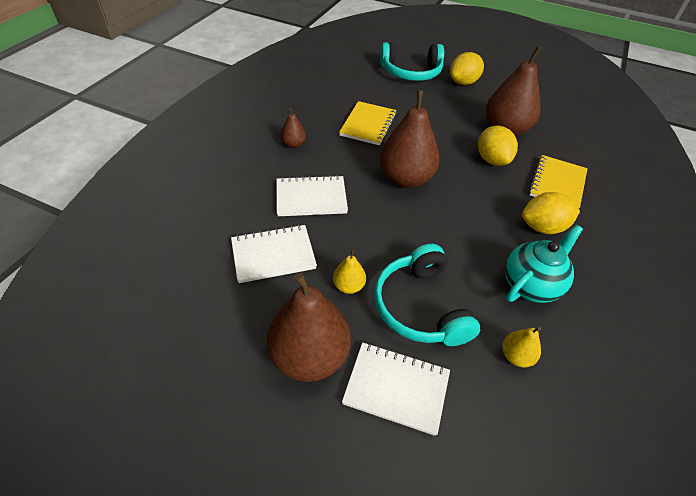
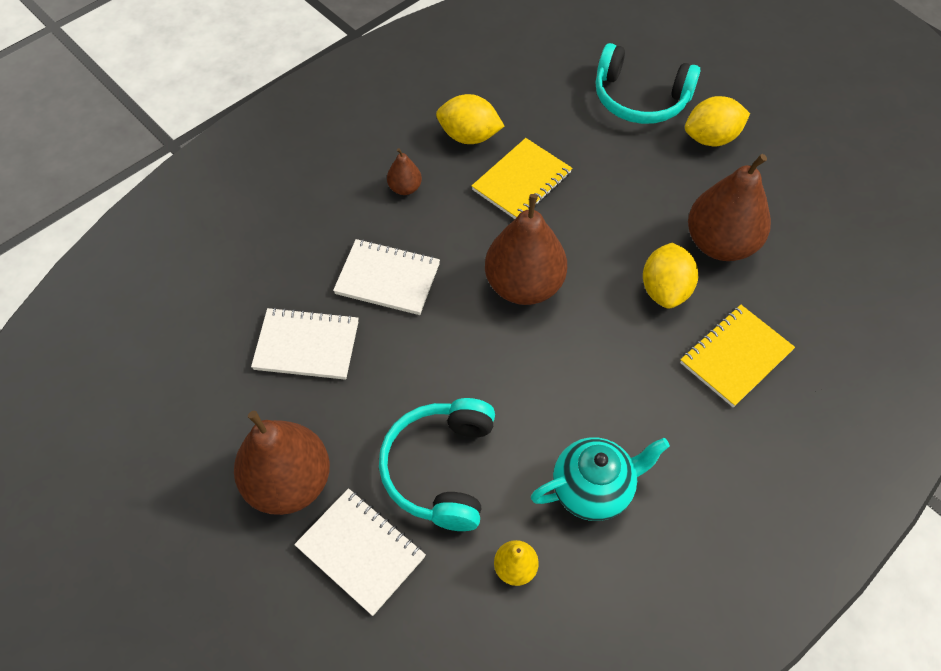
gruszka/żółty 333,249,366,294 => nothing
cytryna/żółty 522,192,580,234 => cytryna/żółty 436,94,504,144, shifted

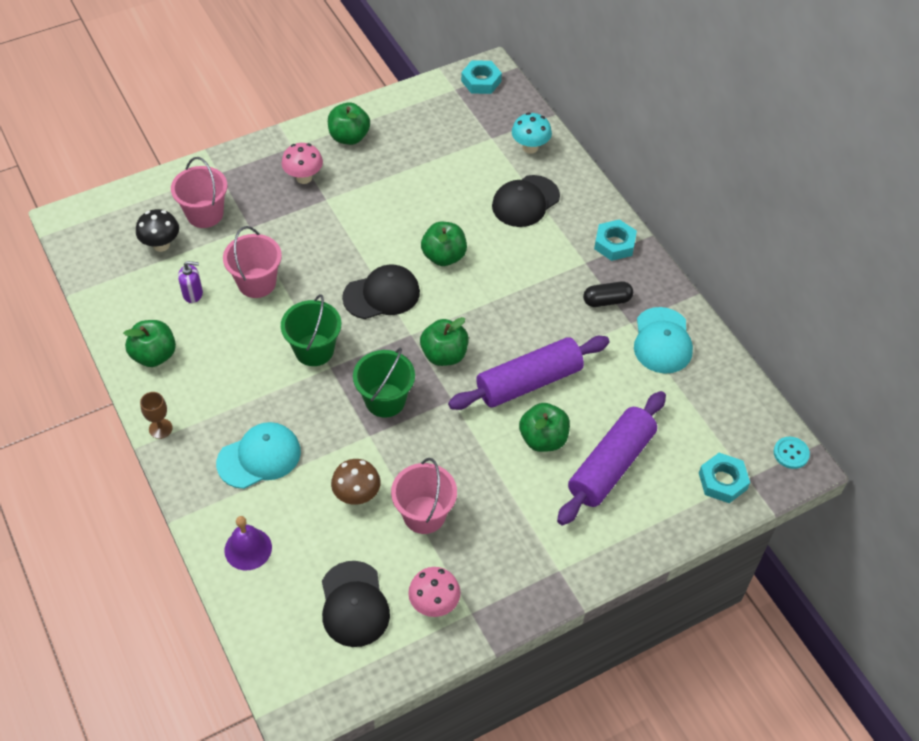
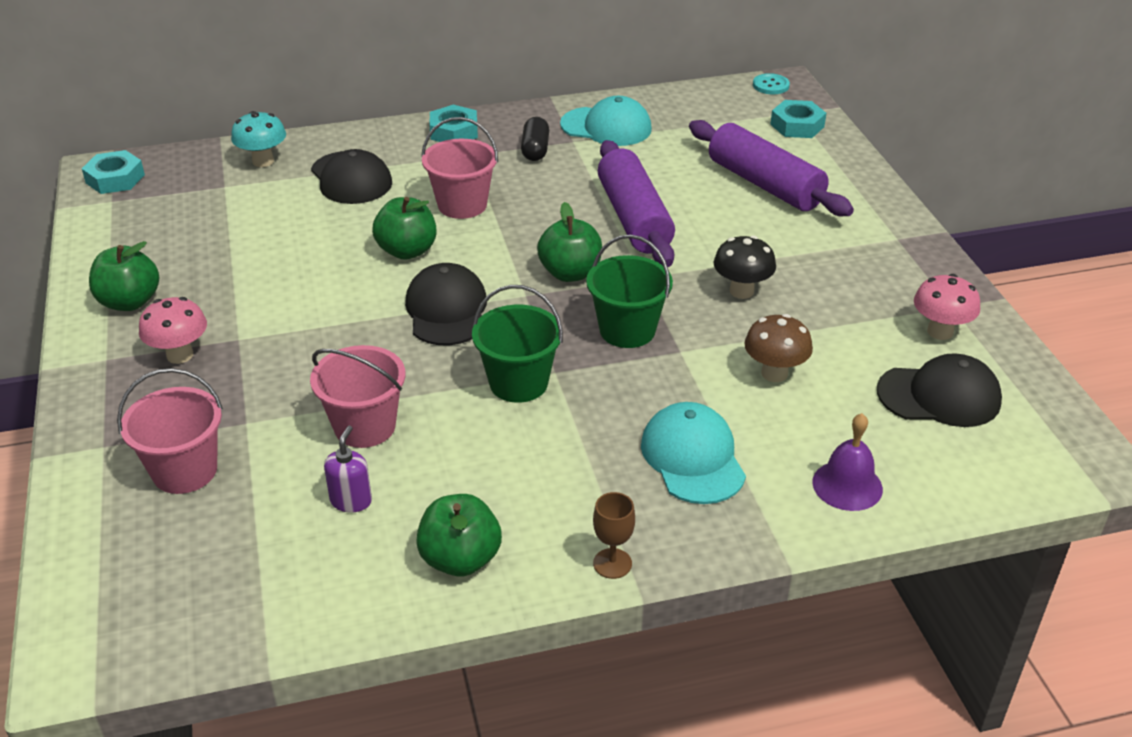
grzyb/czarny 136,209,179,252 => grzyb/czarny 713,235,776,299, shifted
wiadro/różowy 391,458,457,534 => wiadro/różowy 421,117,498,219, shifted
jabłko/zielony 519,403,570,452 => nothing

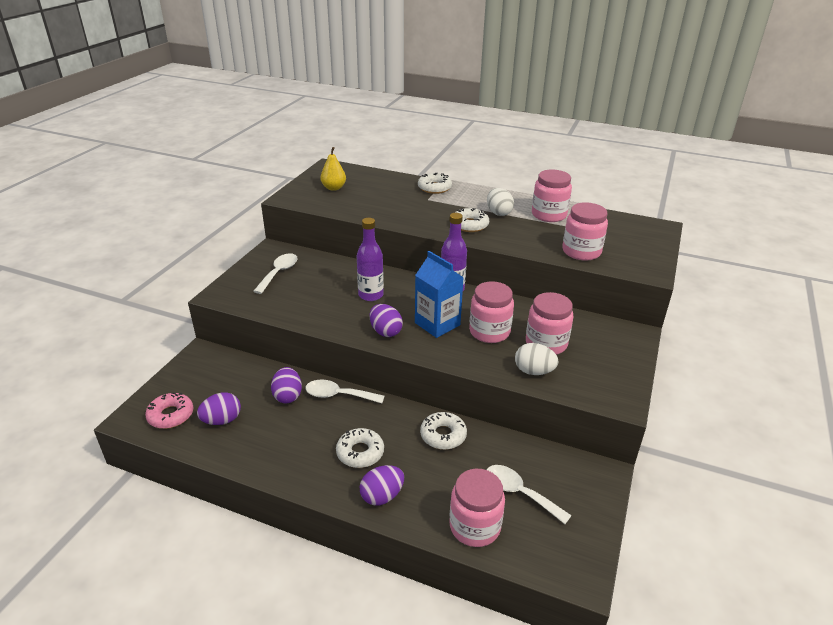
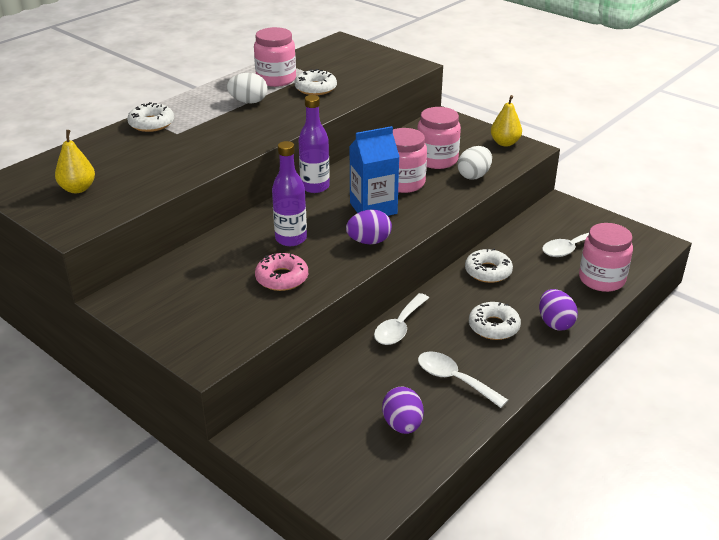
donut/różowy 145,393,194,429 => donut/różowy 255,253,308,291, shifted
łyżka/biały 253,253,298,294 => łyżka/biały 418,352,508,408, shifted
jajko/fioletowy 271,367,302,403 => nothing
donut/biały 455,208,489,232 => donut/biały 294,69,337,95, shifted
słoik/różowy 562,202,608,261 => nothing
nothing => gruszka/żółty 491,95,522,146

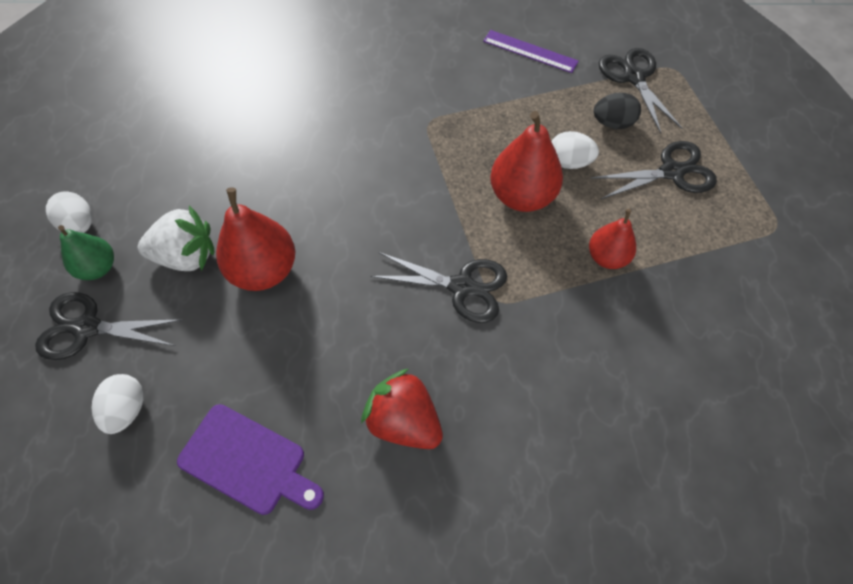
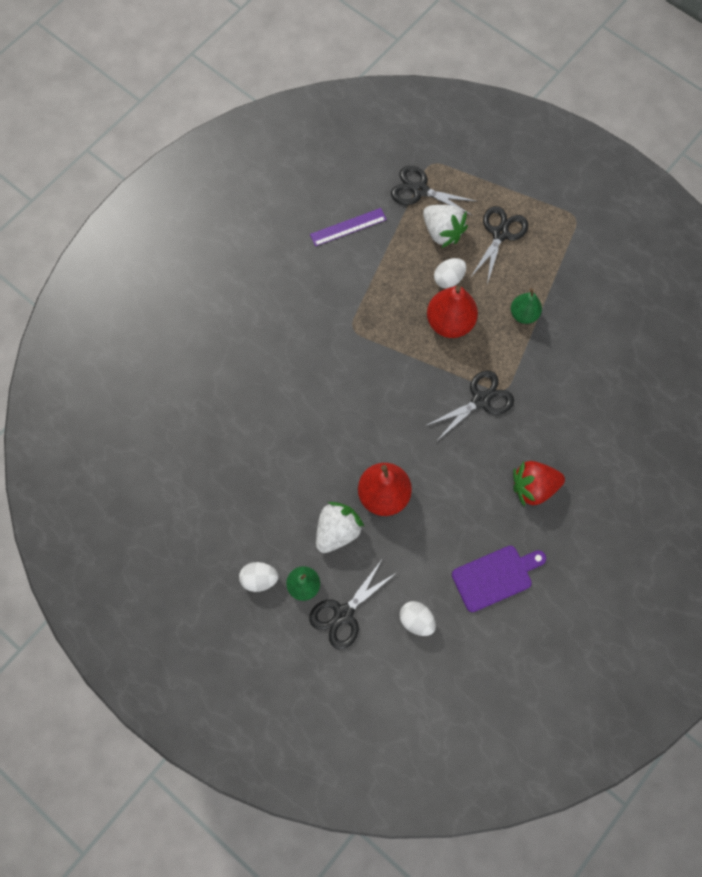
gruszka/czerwony 589,209,636,269 => gruszka/zielony 511,288,542,324
jajko/czarny 593,93,641,129 => truskawka/biały 423,205,468,248

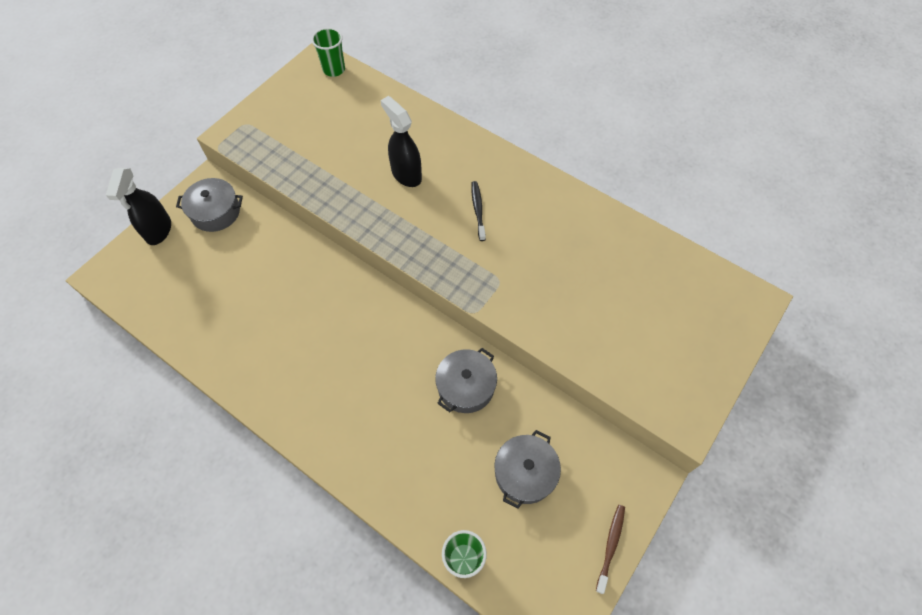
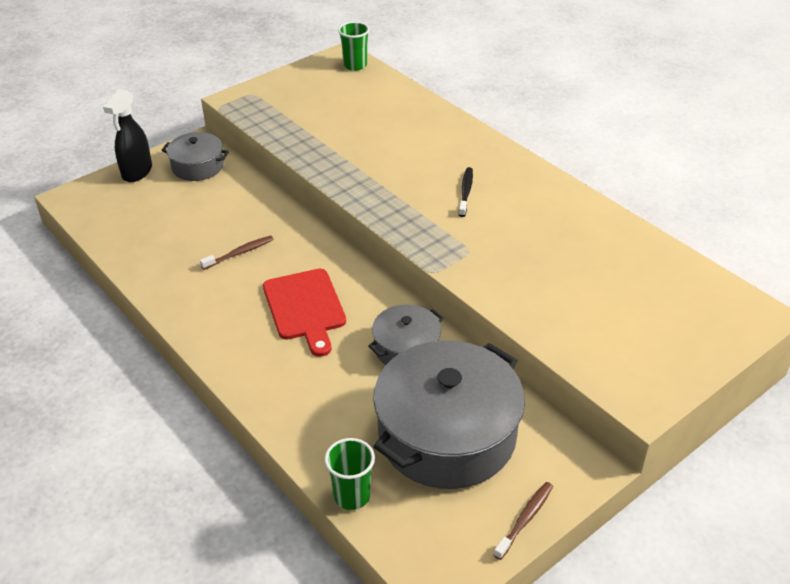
spryskiwacz/czarny 380,96,422,187 => nothing
garnek/szary 494,430,561,509 => garnek/szary 373,341,525,489, x1.95
nothing => szczoteczka do zębów/brązowy 200,235,274,270
nothing => deska do krojenia/czerwony 263,269,346,357

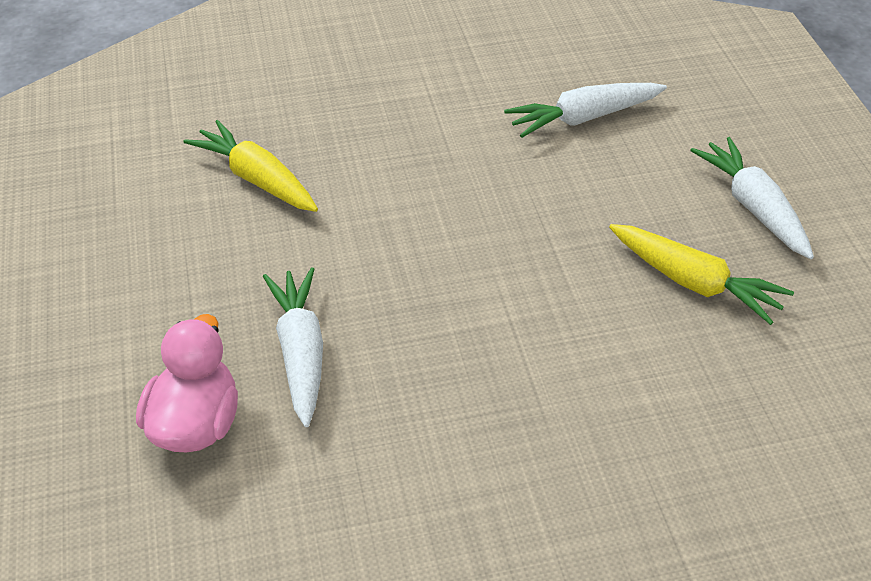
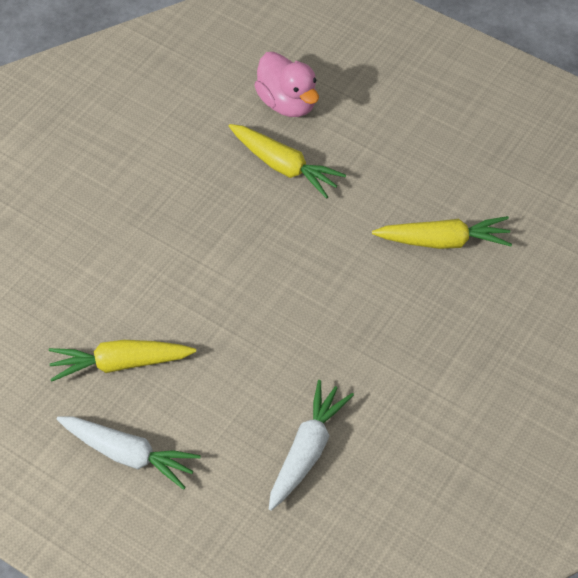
marchewka/biały 263,267,323,427 => marchewka/żółty 229,124,346,199

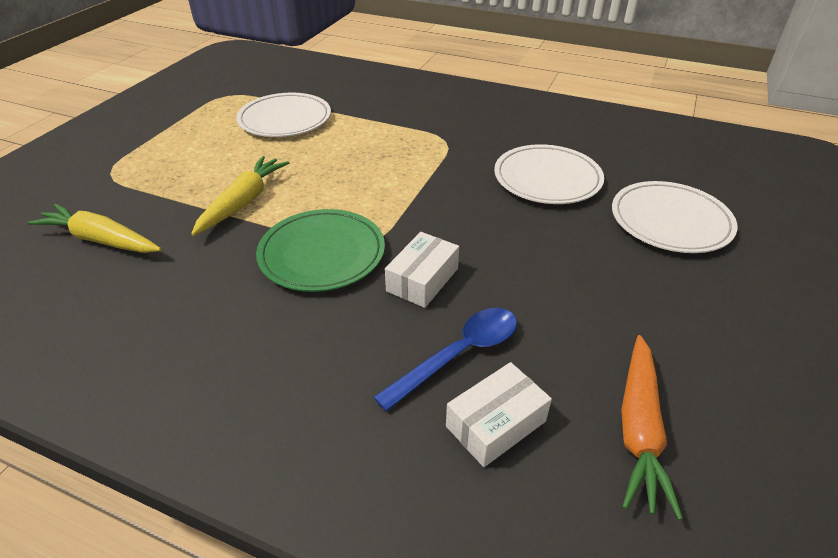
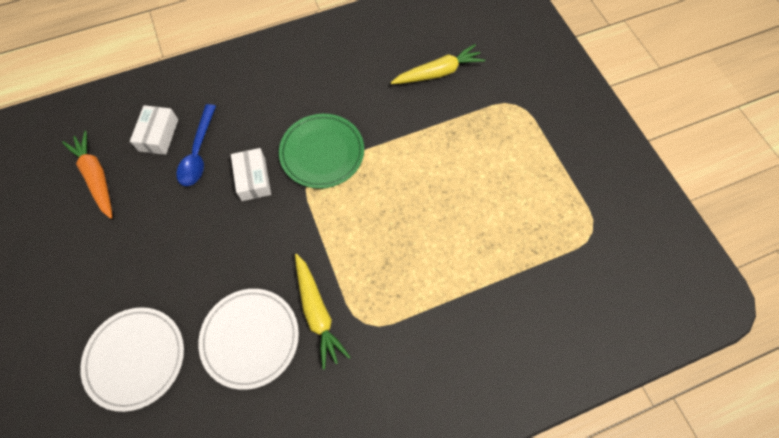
marchewka/żółty 191,156,289,236 => marchewka/żółty 295,254,350,370, shifted
talerz/biały 236,93,331,137 => nothing

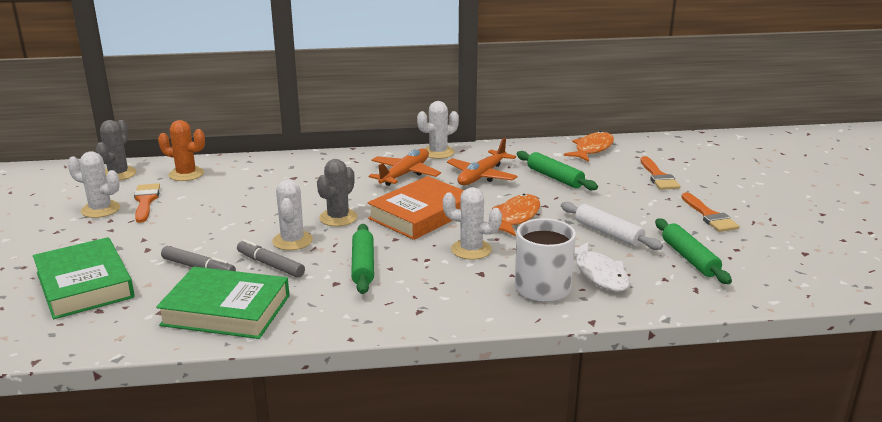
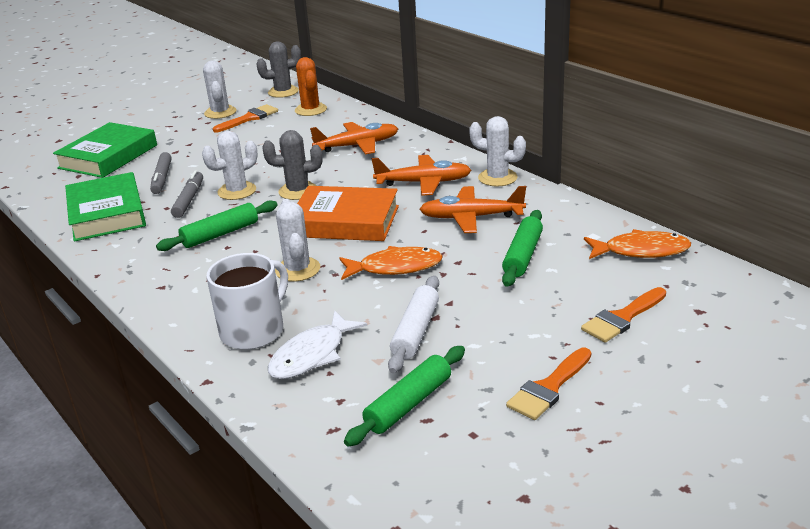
nothing => samolot/pomarańczowy 310,122,398,154

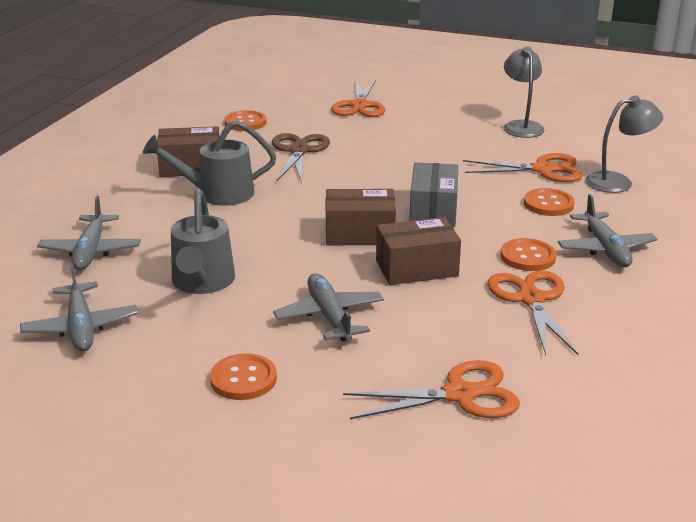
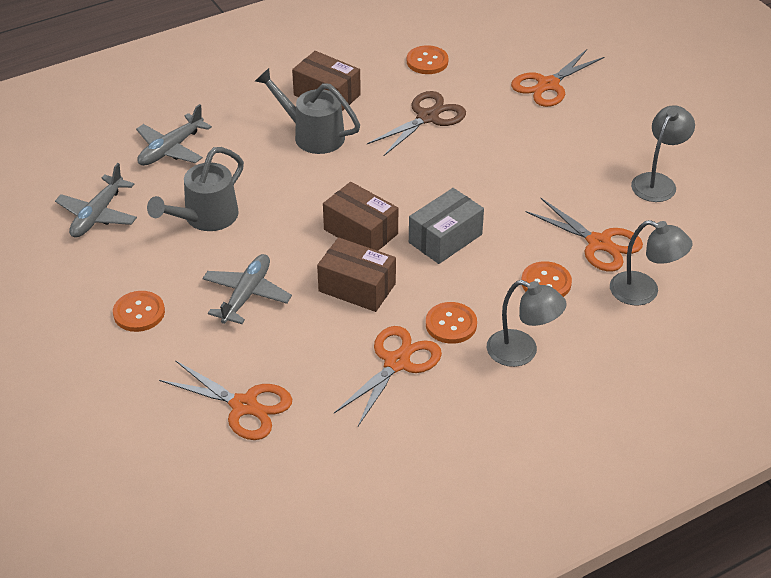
samolot/szary 558,194,657,267 => lampka/szary 487,280,567,367

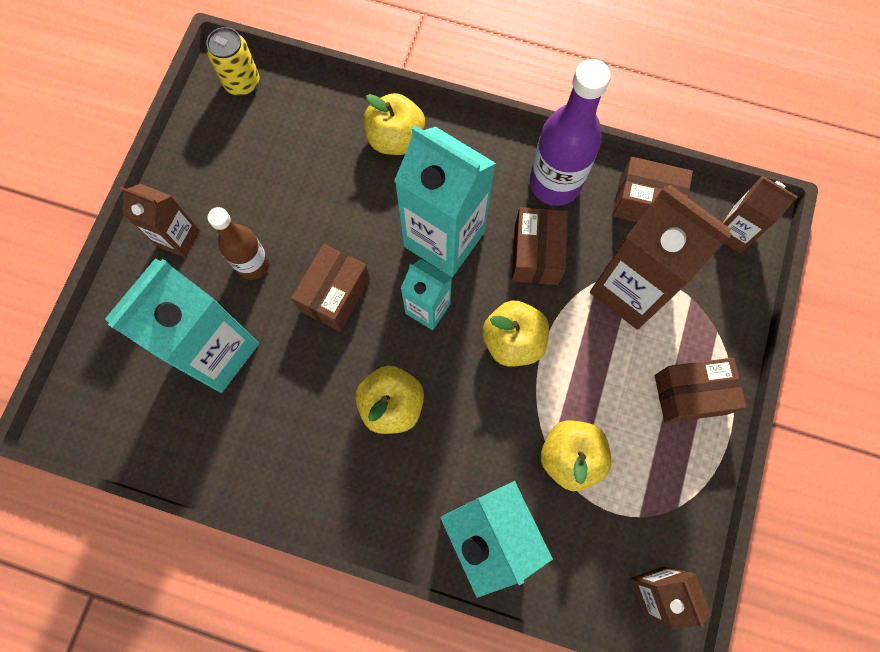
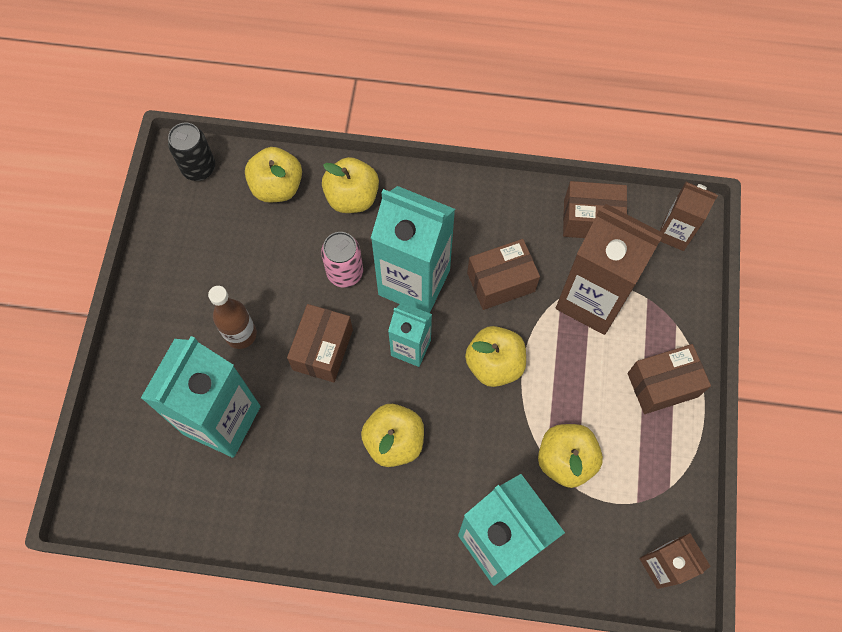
karton mleka/brązowy 120,184,200,258 => nothing
puszka/żółty 206,27,259,96 => puszka/czarny 168,123,215,181
pudełko/brązowy 512,207,568,285 => pudełko/brązowy 467,239,540,310, 75 degrees clockwise
butelka/fioletowy 530,59,611,206 => nothing
nothing => jabłko/żółty 245,147,302,202
nothing => puszka/różowy 321,232,363,288

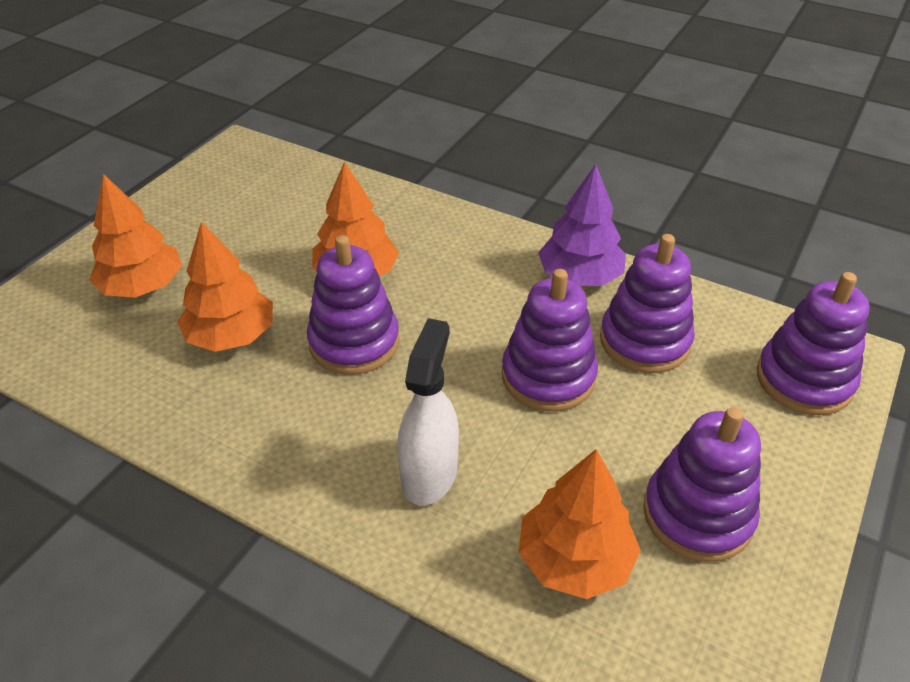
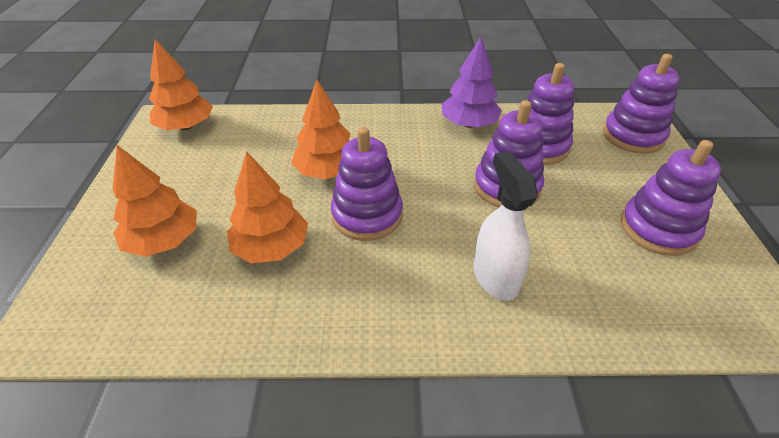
drzewko/pomarańczowy 519,449,641,599 => drzewko/pomarańczowy 149,39,213,130, shifted

